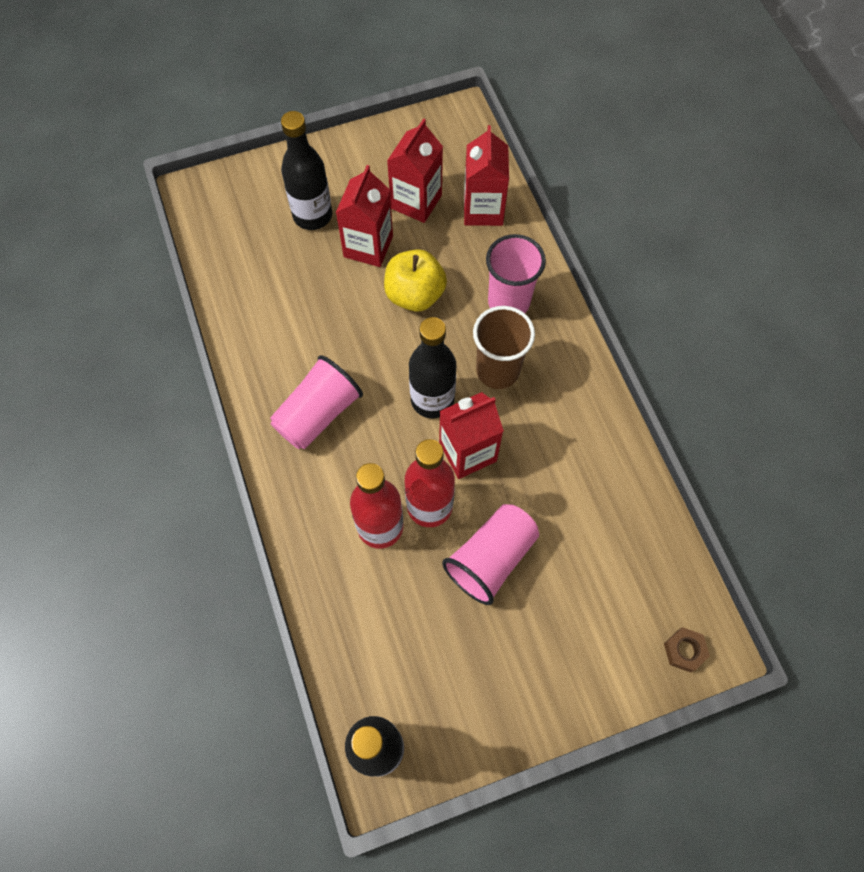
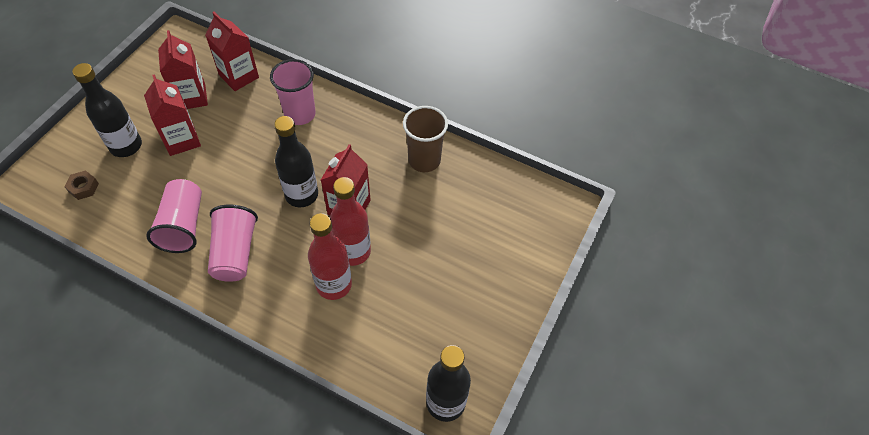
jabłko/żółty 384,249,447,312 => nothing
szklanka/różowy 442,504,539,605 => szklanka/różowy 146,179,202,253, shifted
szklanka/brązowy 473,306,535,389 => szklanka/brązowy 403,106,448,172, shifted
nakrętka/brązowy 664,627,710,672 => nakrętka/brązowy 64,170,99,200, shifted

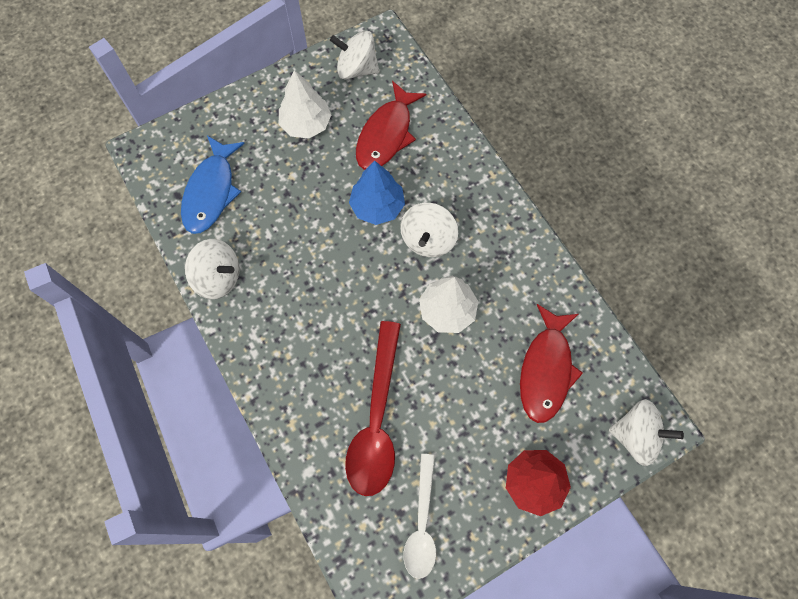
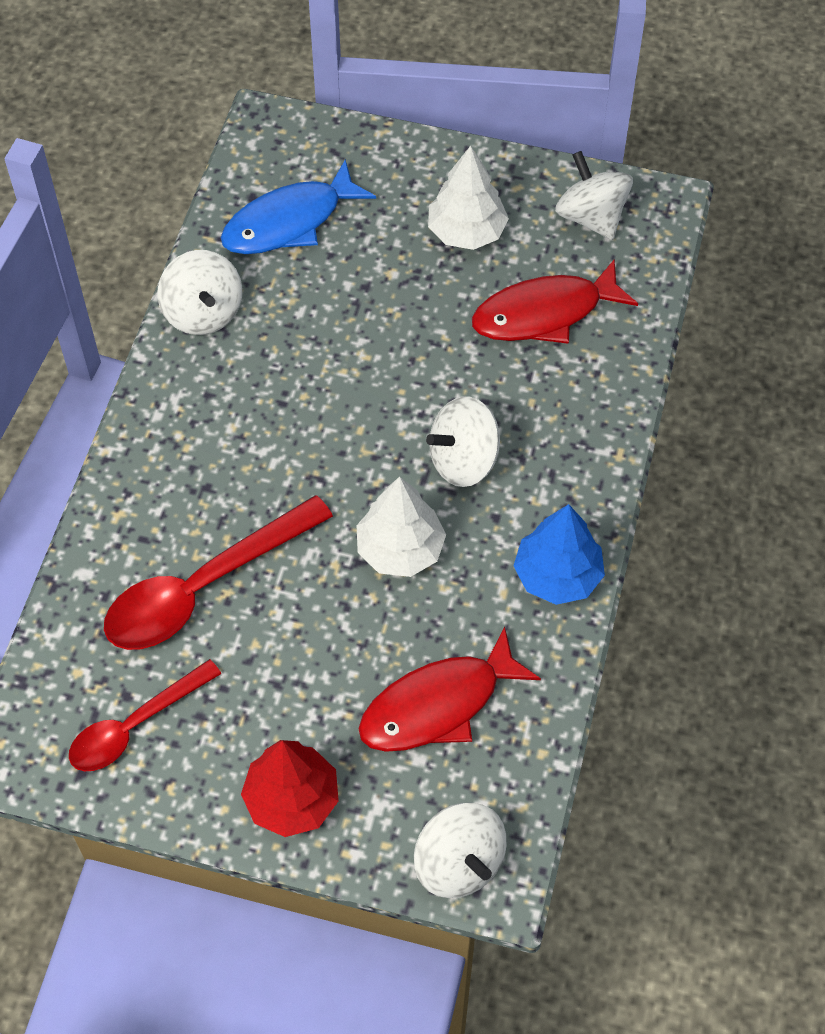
drzewko/niebieski 349,161,405,225 => drzewko/niebieski 513,504,605,605, shifted
łyżka/biały 403,454,436,579 => łyżka/czerwony 69,659,222,771

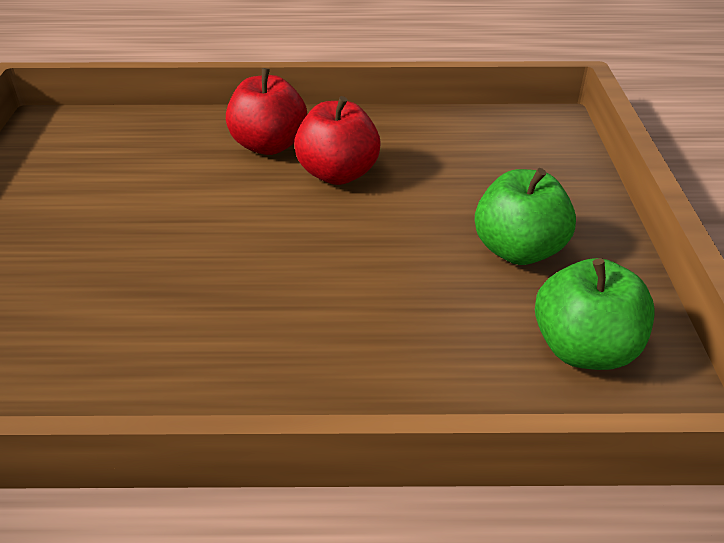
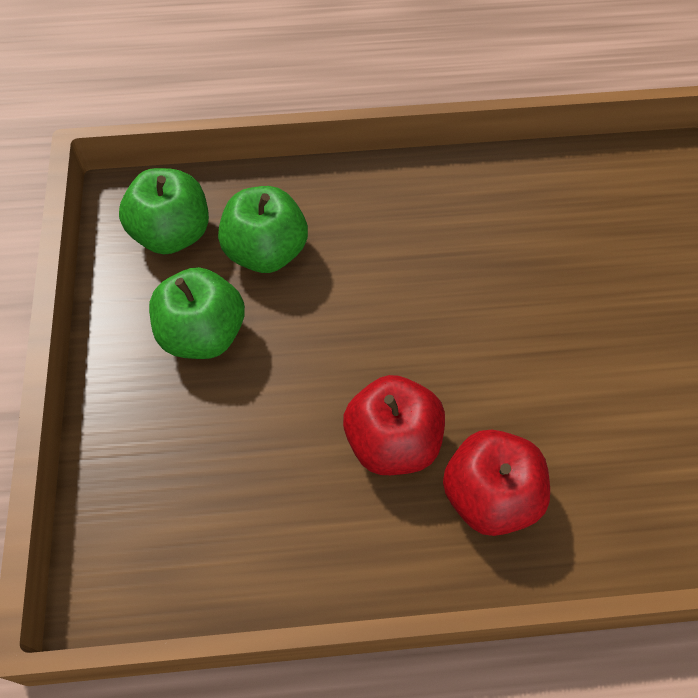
nothing => jabłko/zielony 218,186,308,273

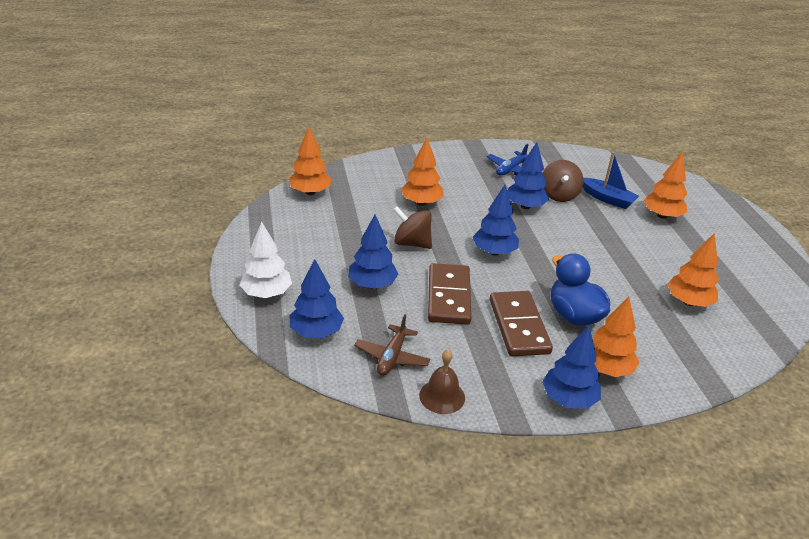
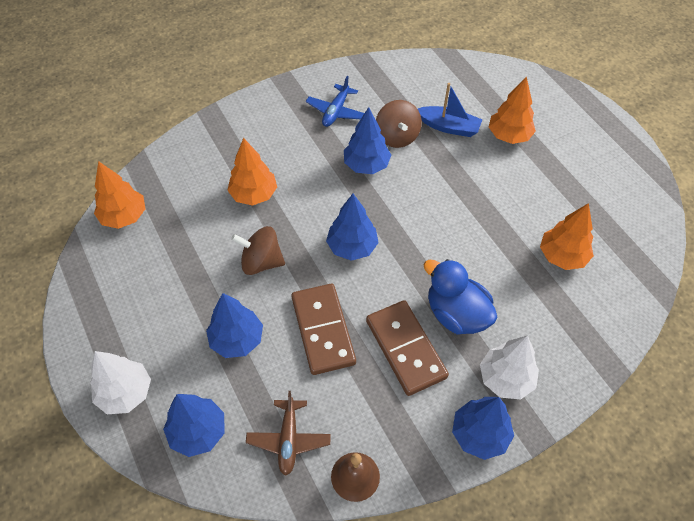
drzewko/pomarańczowy 593,297,640,377 => drzewko/biały 480,335,539,399

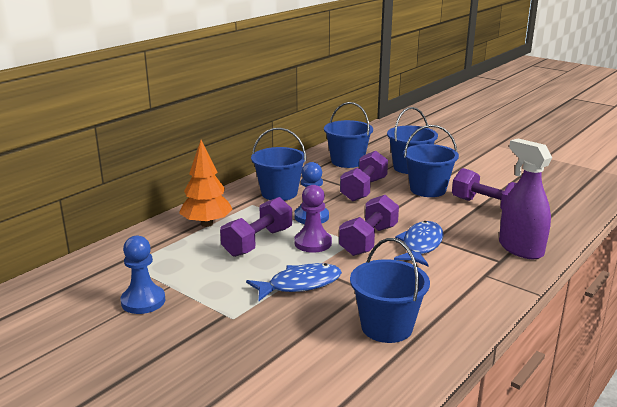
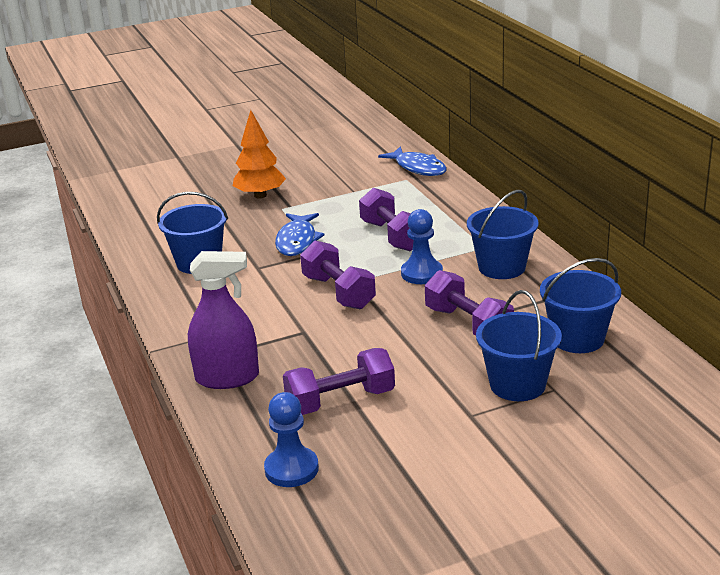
pionek/niebieski 121,236,165,314 => pionek/niebieski 264,392,319,487, shifted
drzewko/pomarańczowy 179,140,233,227 => drzewko/pomarańczowy 233,110,286,199, shifted
pionek/fioletowy 295,185,332,253 => nothing
ryba/niebieski 394,221,444,266 => ryba/niebieski 378,147,447,176, shifted
wiadro/niebieski 403,125,459,197 => nothing

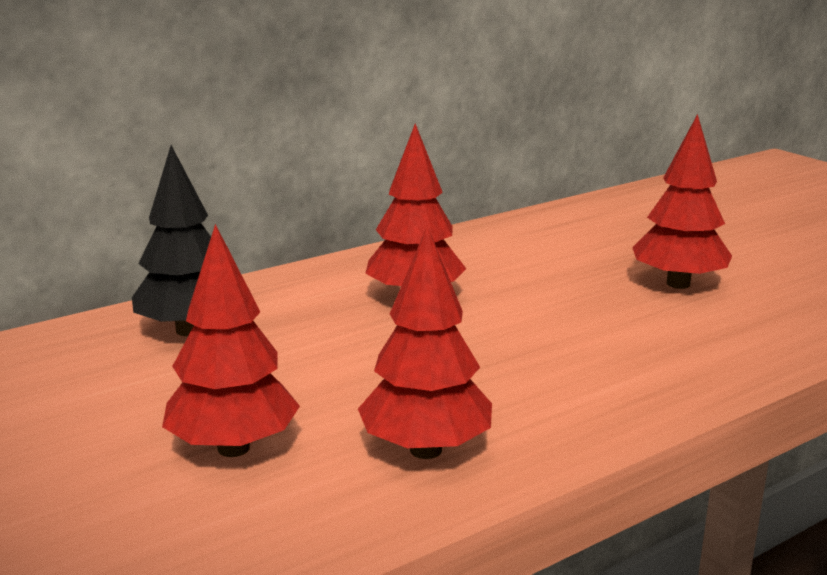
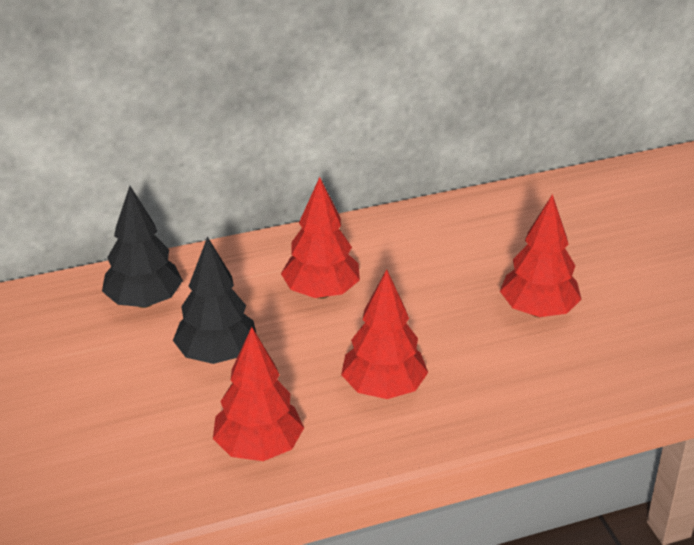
drzewko/czerwony 162,224,300,457 => drzewko/czerwony 341,269,428,399, shifted
nothing => drzewko/czarny 173,236,256,364

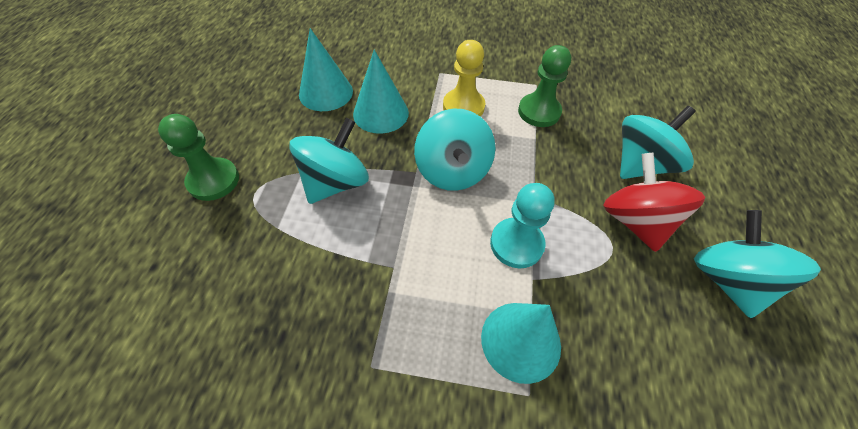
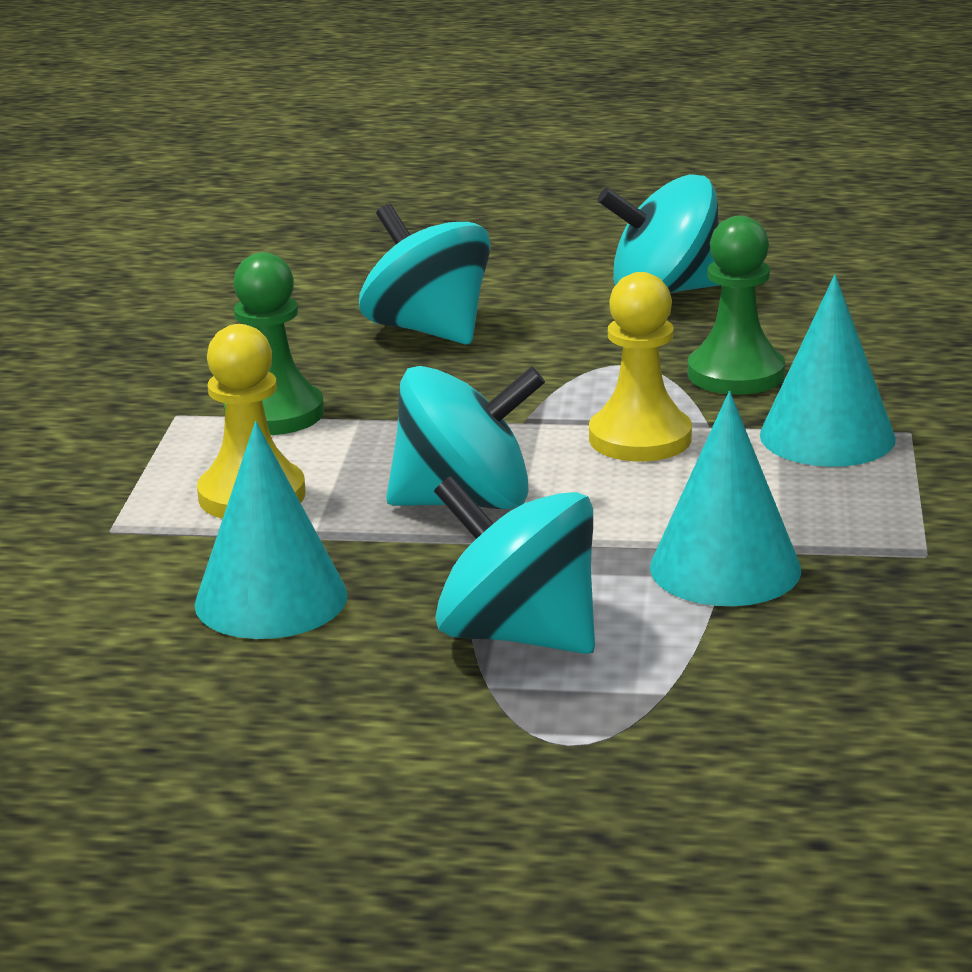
pionek/zielony 158,114,239,201 => pionek/zielony 688,216,785,395, shifted
stożek/turkusowy 299,28,353,111 => stożek/turkusowy 650,391,801,606, shifted
pionek/turkusowy 490,183,555,268 => pionek/żółty 589,272,692,462
bączek/czerwony 603,152,705,252 => nothing

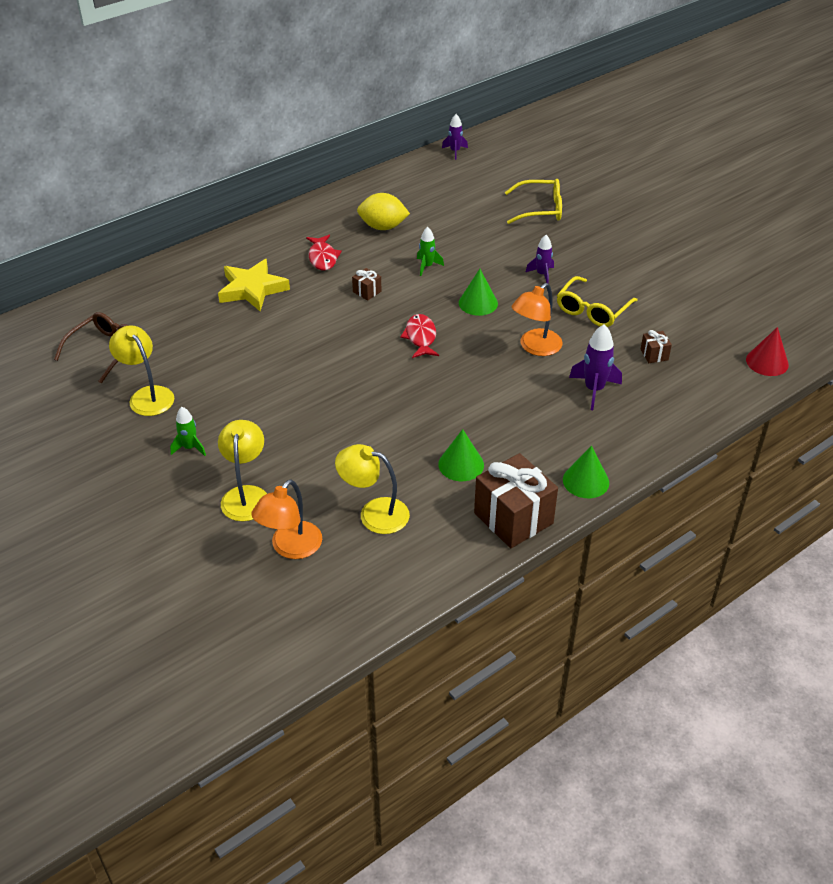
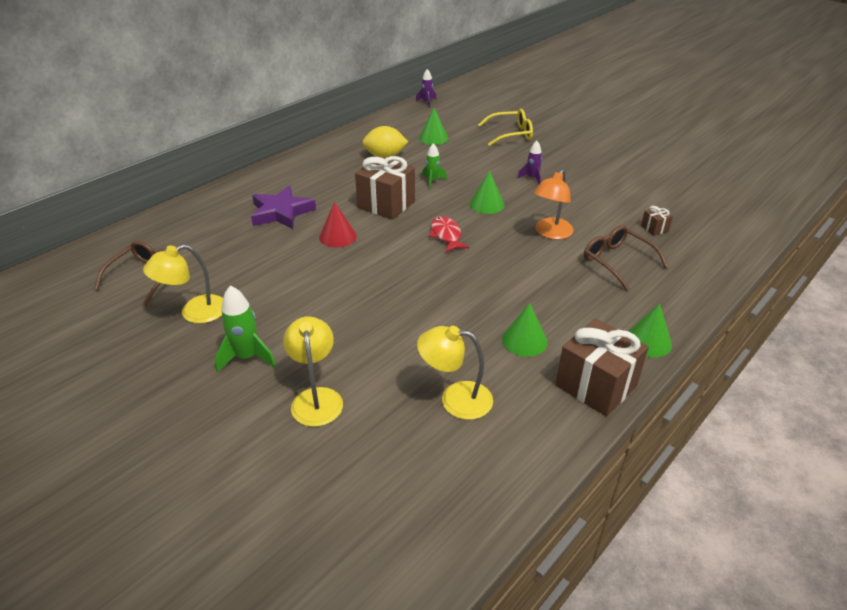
lampka/żółty 109,325,174,416 => lampka/żółty 143,244,223,324, 75 degrees counterclockwise
rakieta/zielony 170,407,206,456 => rakieta/zielony 215,285,276,373, x1.57
gwiazda/żółty 218,259,290,312 => gwiazda/fioletowy 251,186,316,229
lampka/pomarańczowy 251,479,322,559 => nothing
ryba/czerwony 306,235,342,271 => nothing
prezent/brązowy 352,268,382,301 => prezent/brązowy 355,156,415,220, x2.26
okulary/żółty 557,276,638,327 => nothing
rakieta/fioletowy 569,324,622,410 => okulary/brązowy 584,225,669,291
stożek/czerwony 746,327,789,376 => stożek/czerwony 319,202,357,248, shifted
nothing => stożek/zielony 419,108,449,145

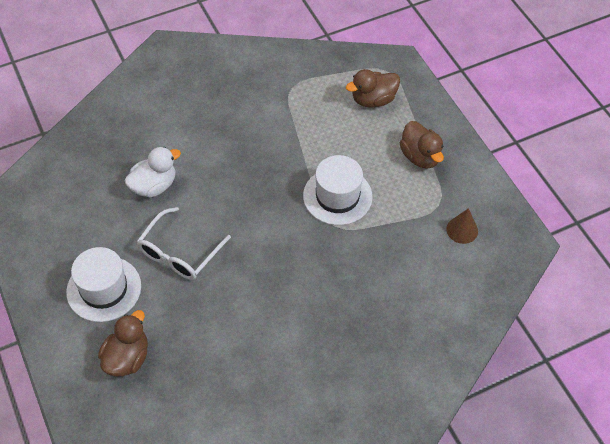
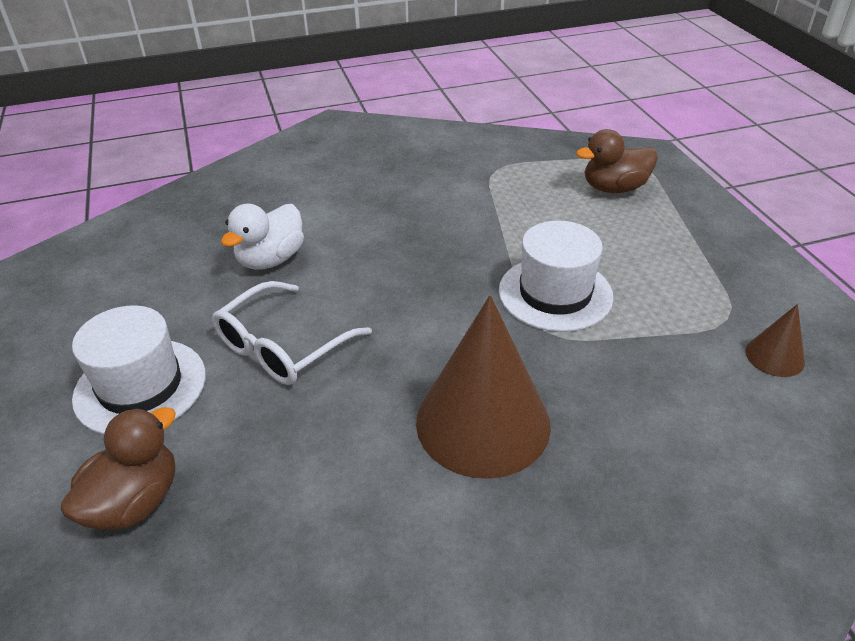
kaczka/biały 125,147,181,197 => kaczka/biały 221,204,304,270, 150 degrees clockwise
kaczka/brązowy 400,121,444,169 => nothing
nothing => stożek/brązowy 416,295,551,479

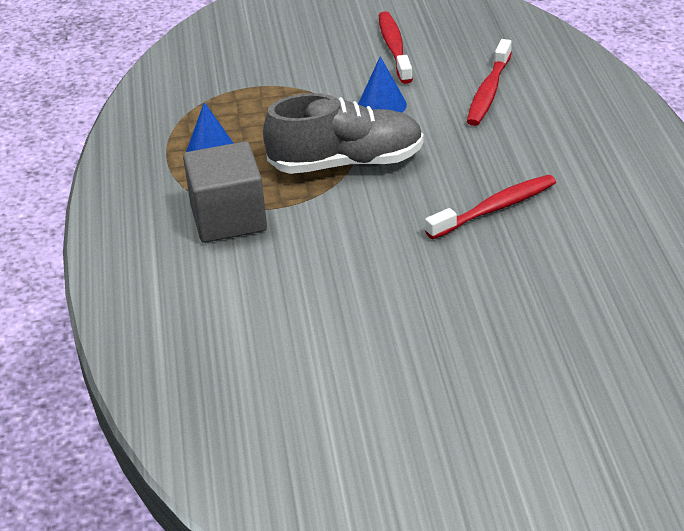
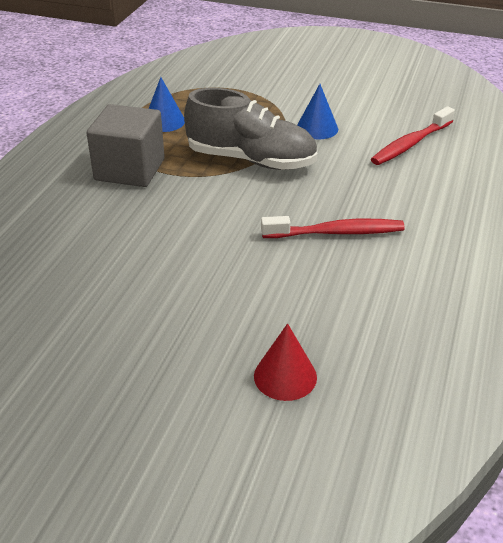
szczoteczka do zębów/czerwony 379,11,413,84 => nothing
nothing => stożek/czerwony 254,323,317,401

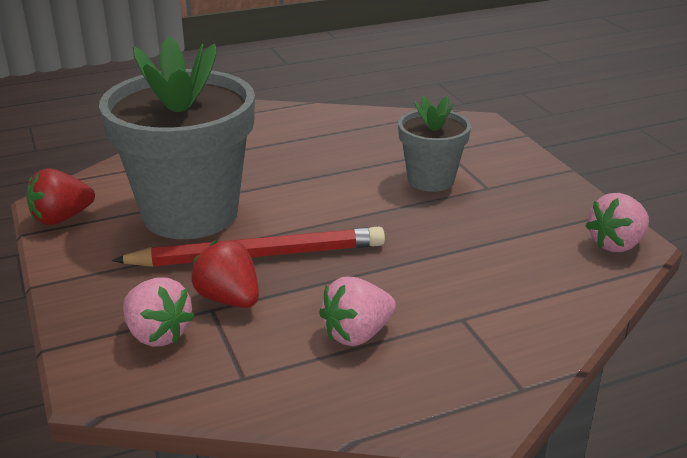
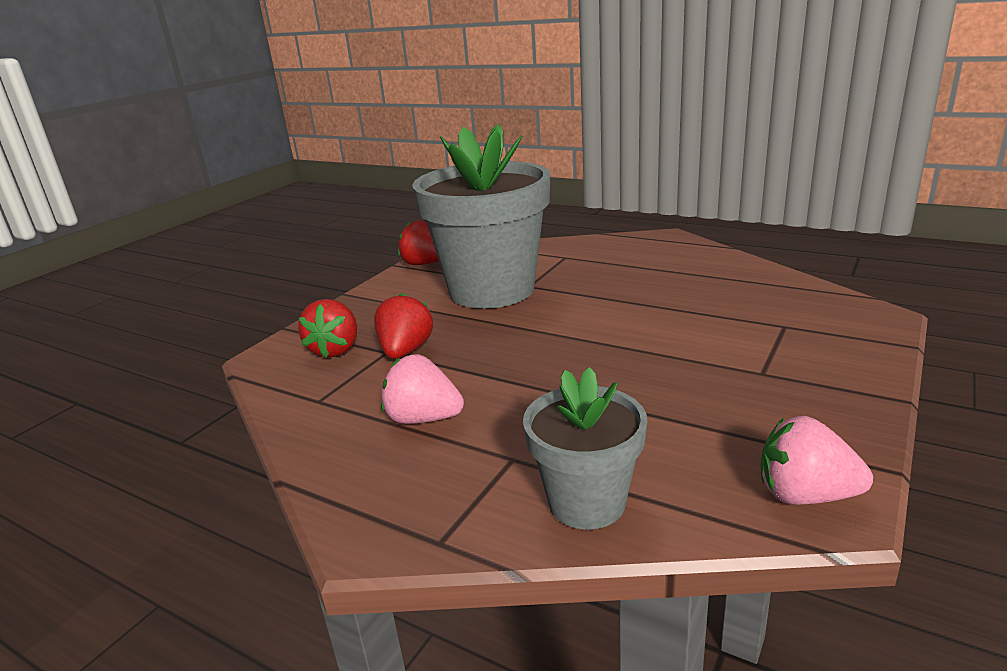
ołówek/czerwony 112,227,385,267 => nothing
truskawka/różowy 123,277,195,347 => truskawka/czerwony 298,299,357,358
doniczka/szary 398,96,471,192 => doniczka/szary 523,367,648,529, shifted

